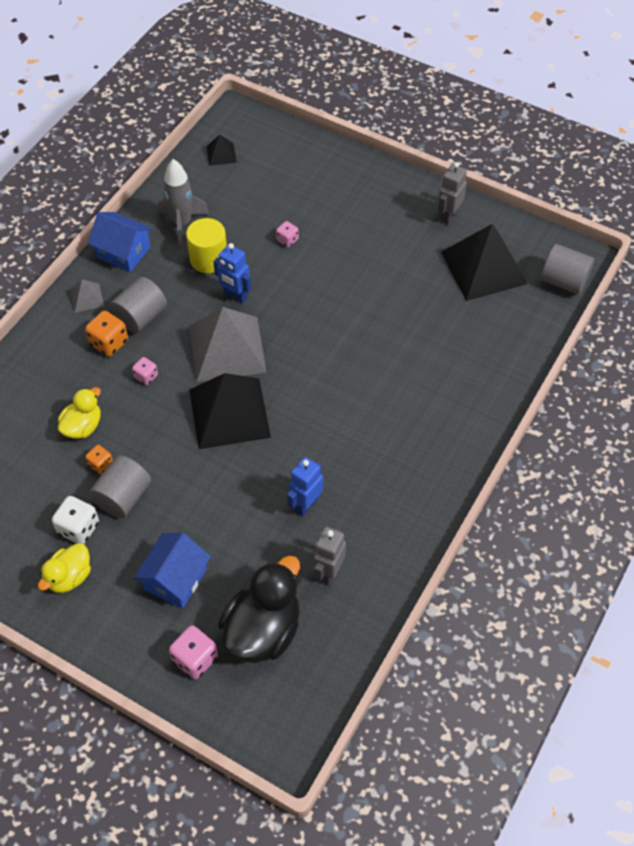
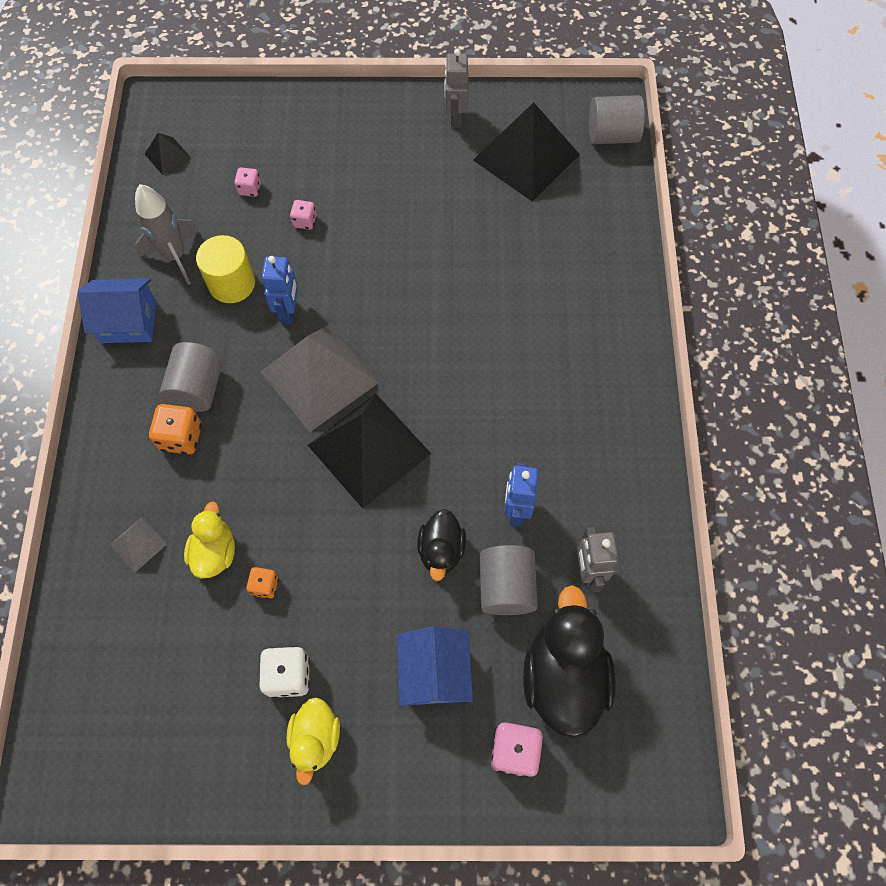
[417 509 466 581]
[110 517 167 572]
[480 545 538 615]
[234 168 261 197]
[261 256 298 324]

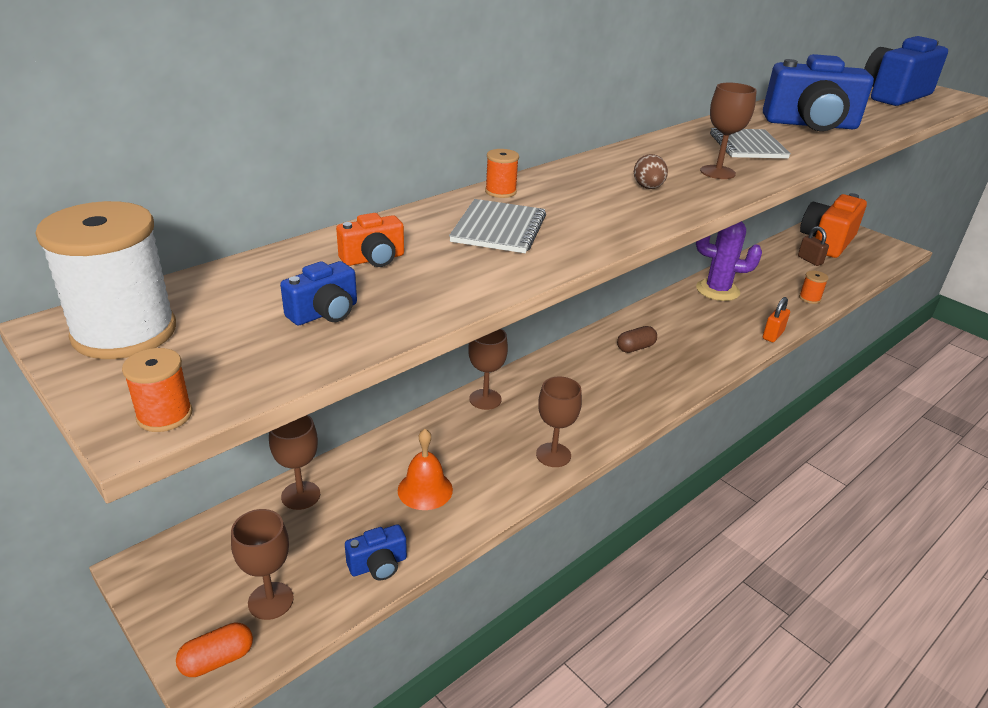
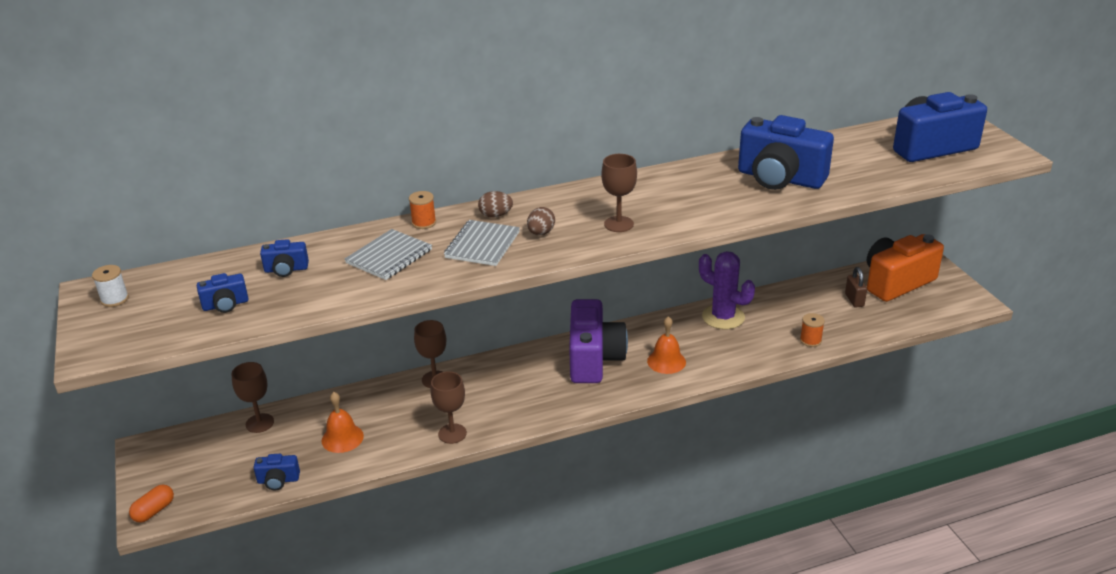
[122 348 192 432] (first image)
[231 509 294 620] (first image)
[763 297 790 342] (first image)
[478 191 513 218]
[647 316 686 374]
[444 220 520 266]
[569 299 628 383]
[260 239 309 277]
[129 484 174 523]
[92 265 129 307]

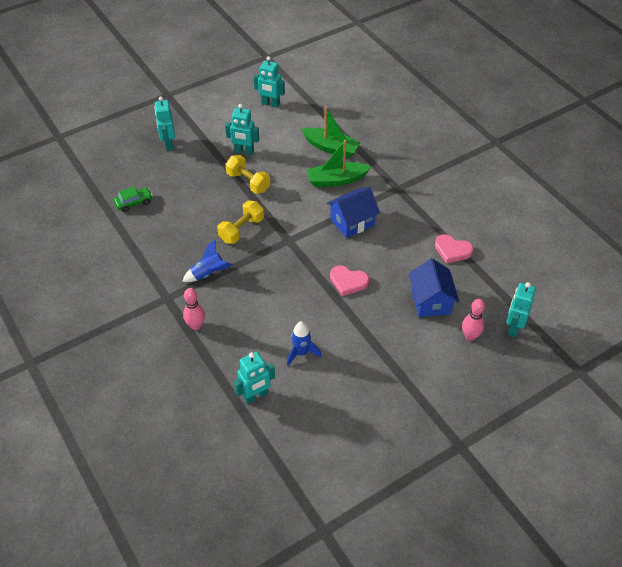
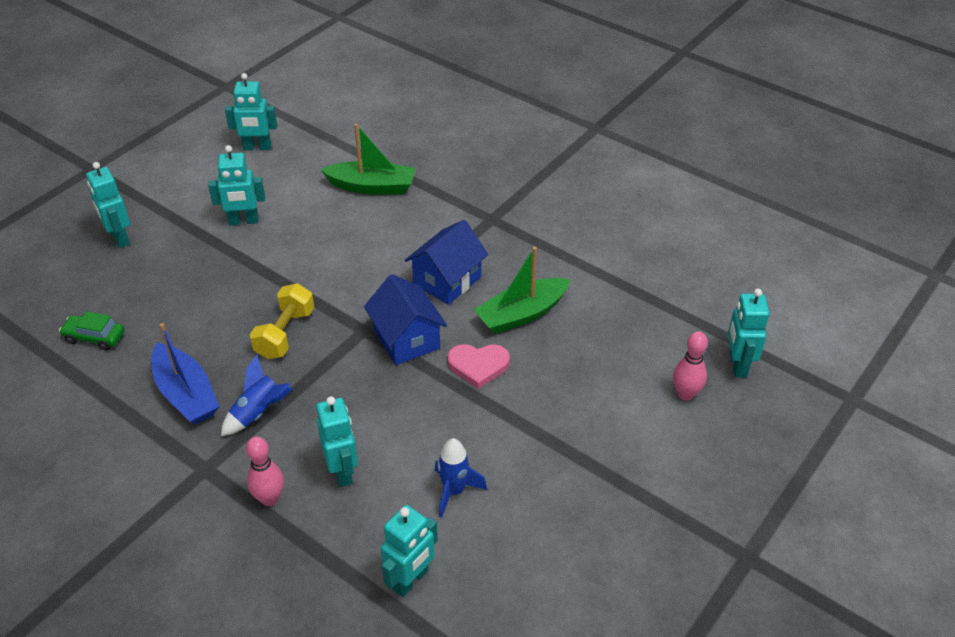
[226 155 270 194] (first image)
[435 234 474 263] (first image)
[152 323 220 424]
[316 396 358 487]
[474 247 571 334]
[364 274 447 365]
[59 311 125 350]

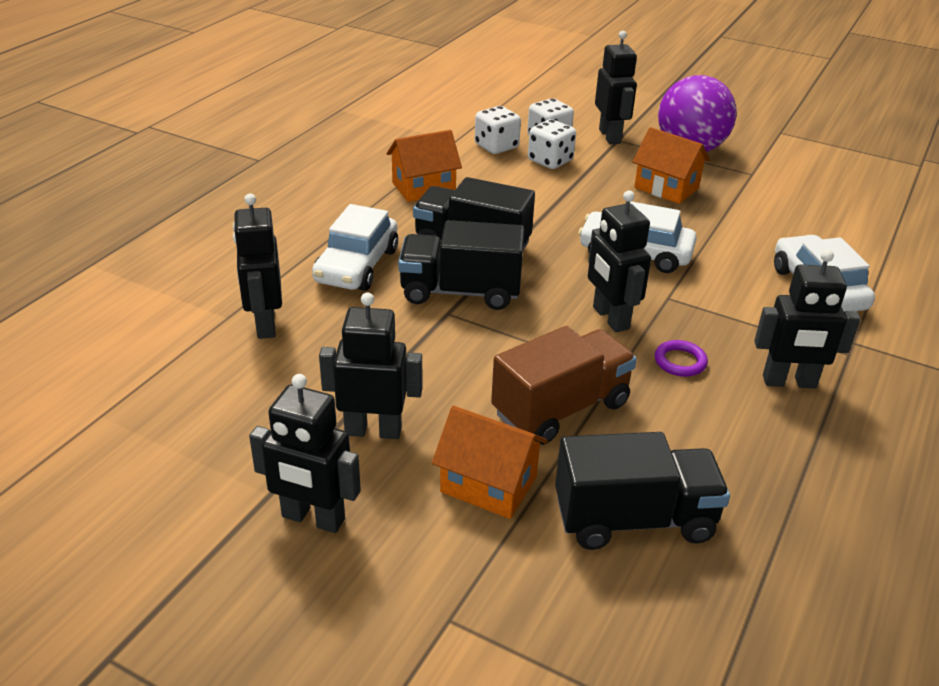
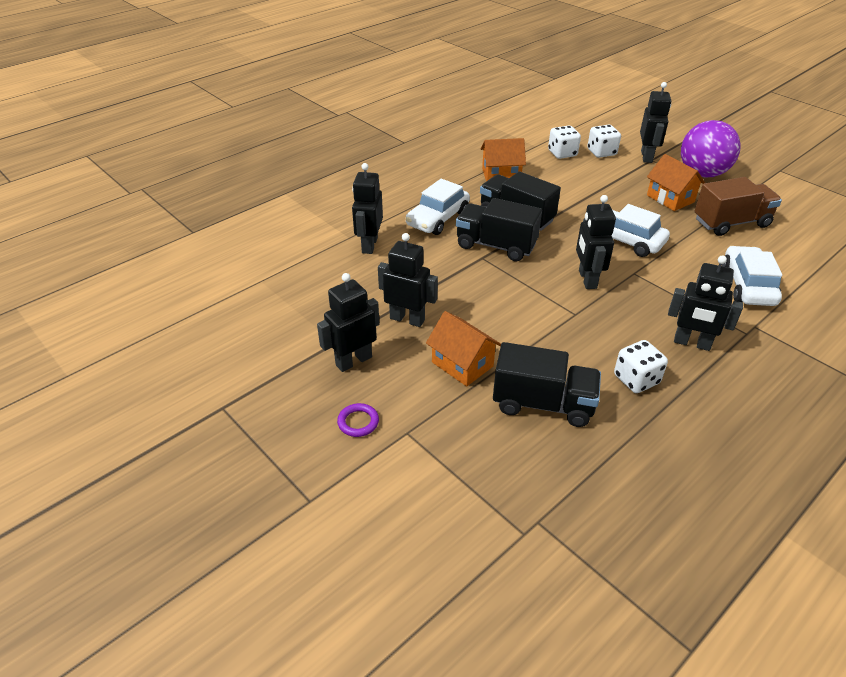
[694 177 782 236]
[614 340 668 393]
[337 403 379 437]
[317 273 379 372]

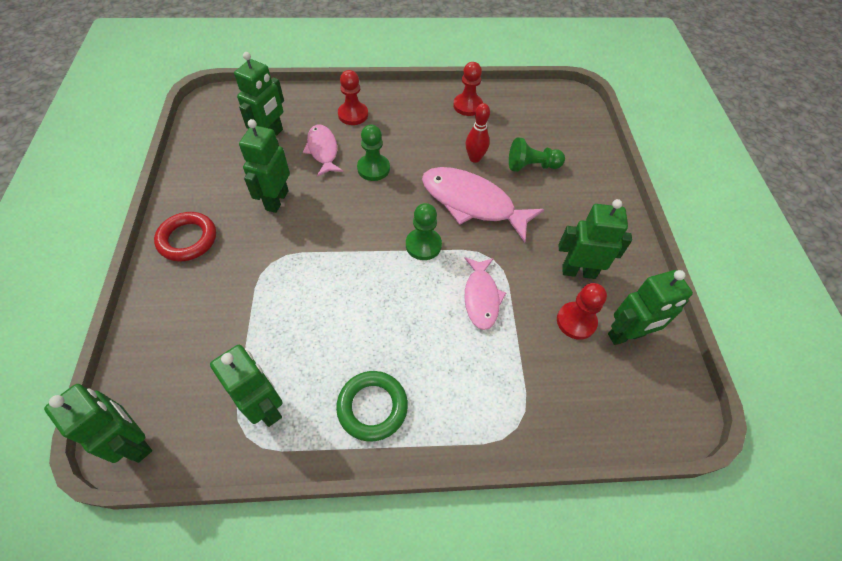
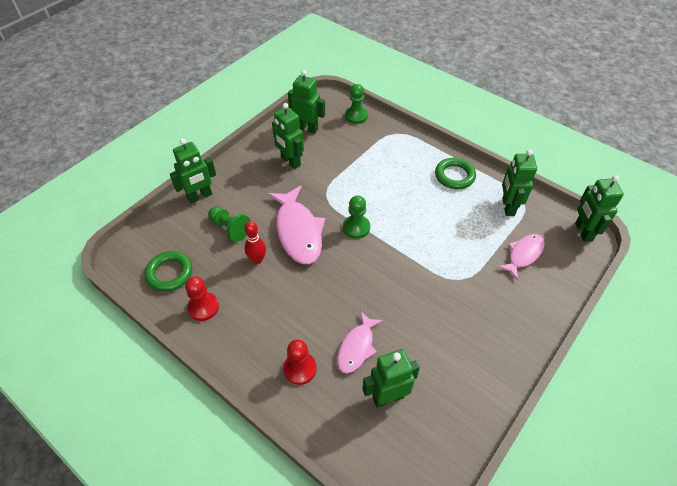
[154 212 216 261] (first image)
[557 283 607 340] (first image)
[145 251 192 292]
[170 139 216 204]
[345 84 368 124]
[498 234 545 280]

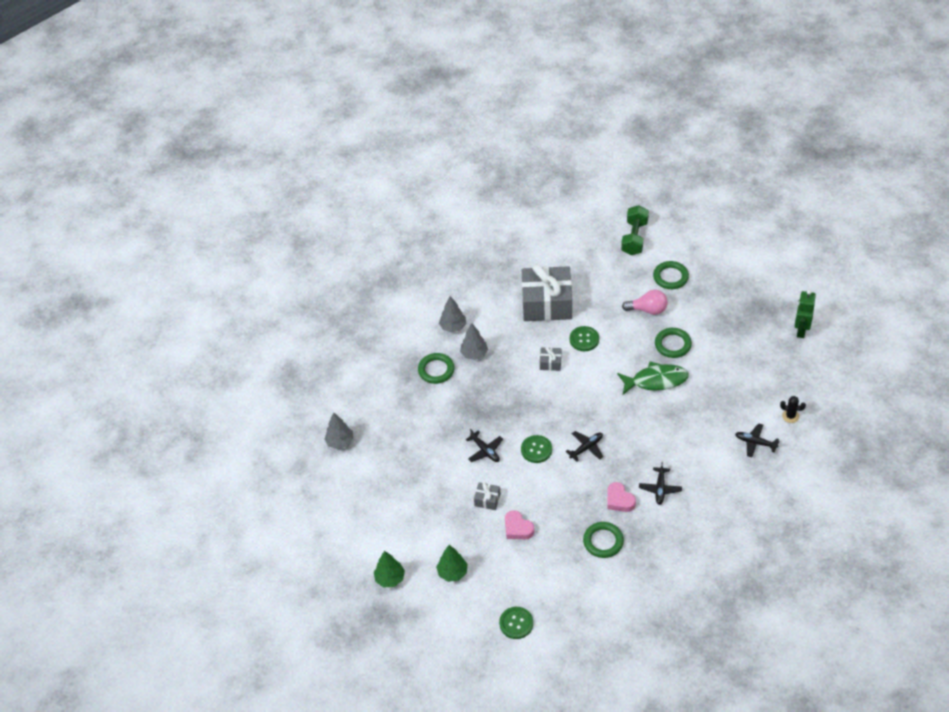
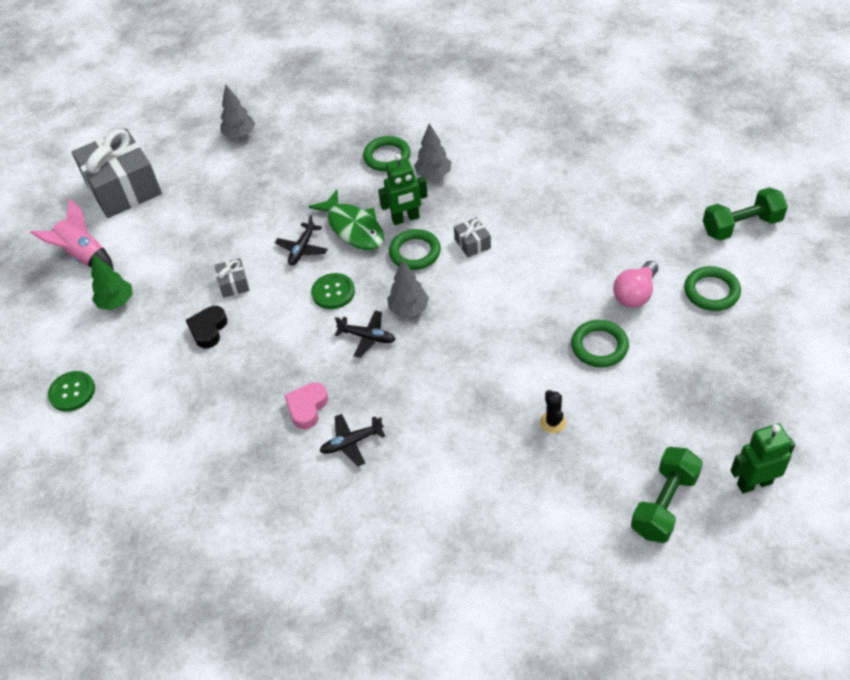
[570 326 599 351] (first image)
[735 423 779 457] (first image)
[378 154 428 225]
[631 447 703 543]
[387 259 429 317]
[72 128 162 218]
[389 229 441 270]
[308 190 384 250]
[540 390 566 433]
[30 198 114 271]
[186 306 228 348]
[613 261 658 308]

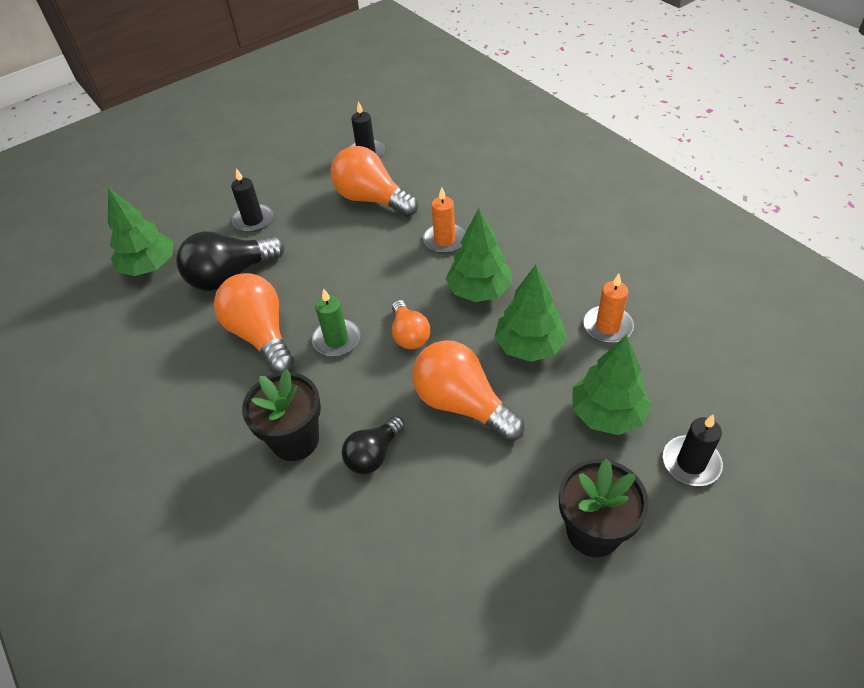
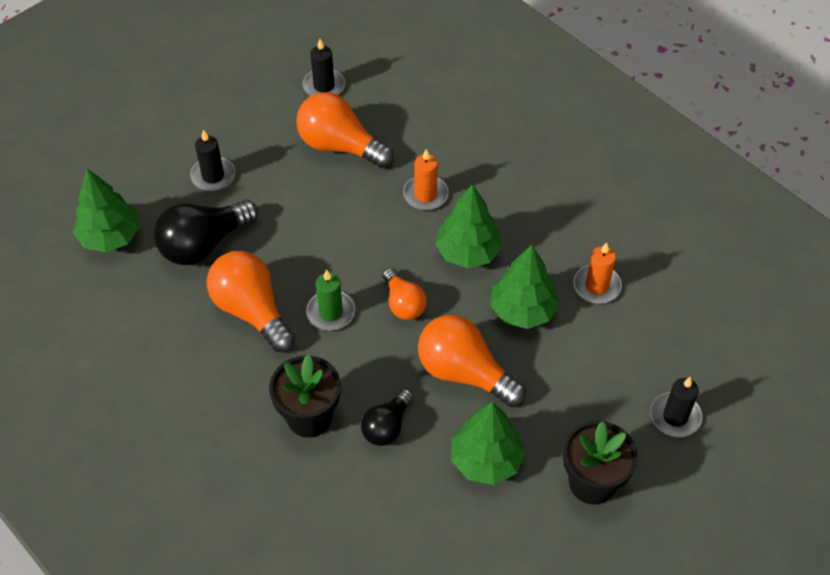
[451 402 526 485]

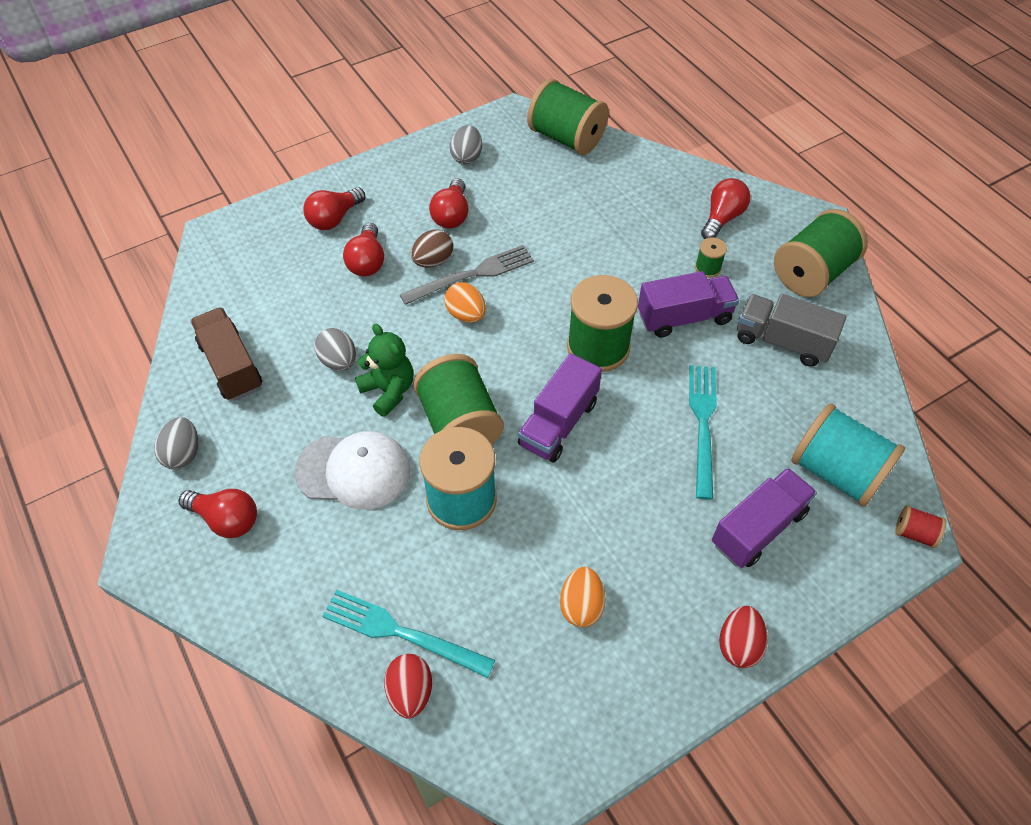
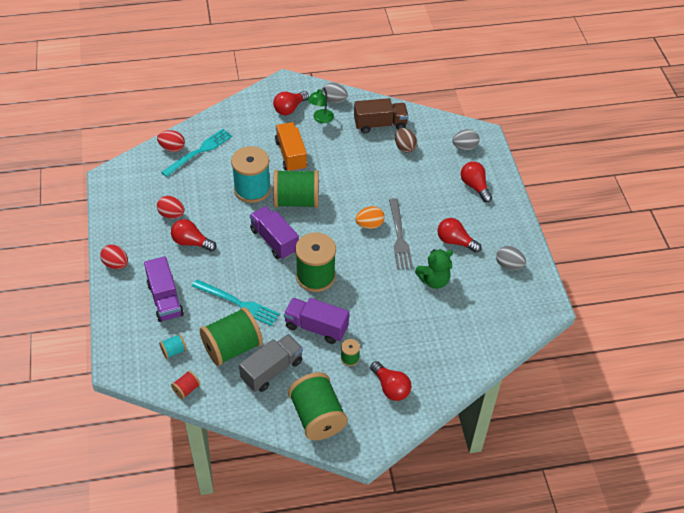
[308 87 334 123]
[452 129 480 150]
[171 219 216 252]
[415 249 453 289]
[395 128 417 153]
[200 307 263 366]
[171 371 201 399]
[275 122 307 171]
[157 196 185 219]
[284 298 349 344]
[159 334 187 359]

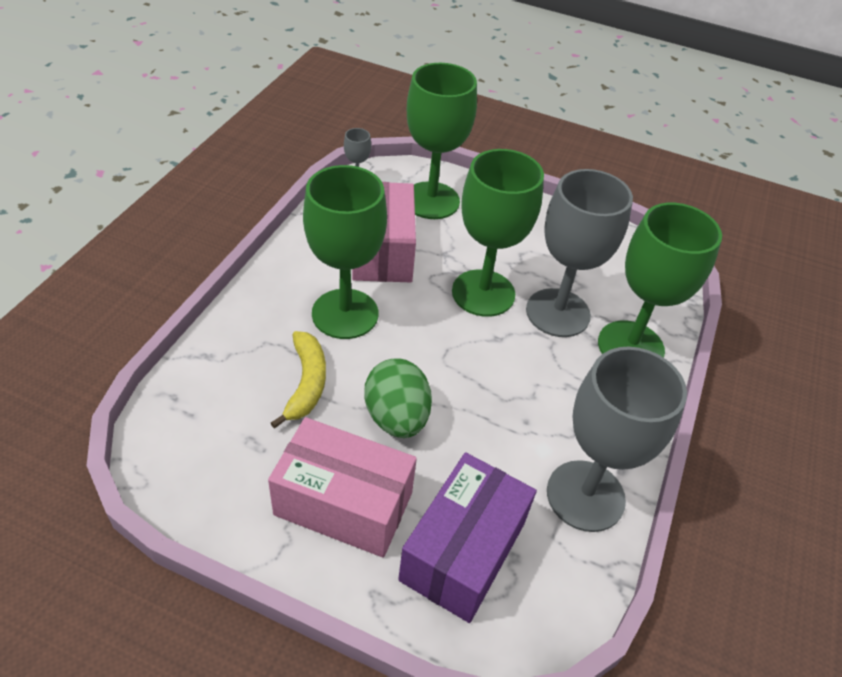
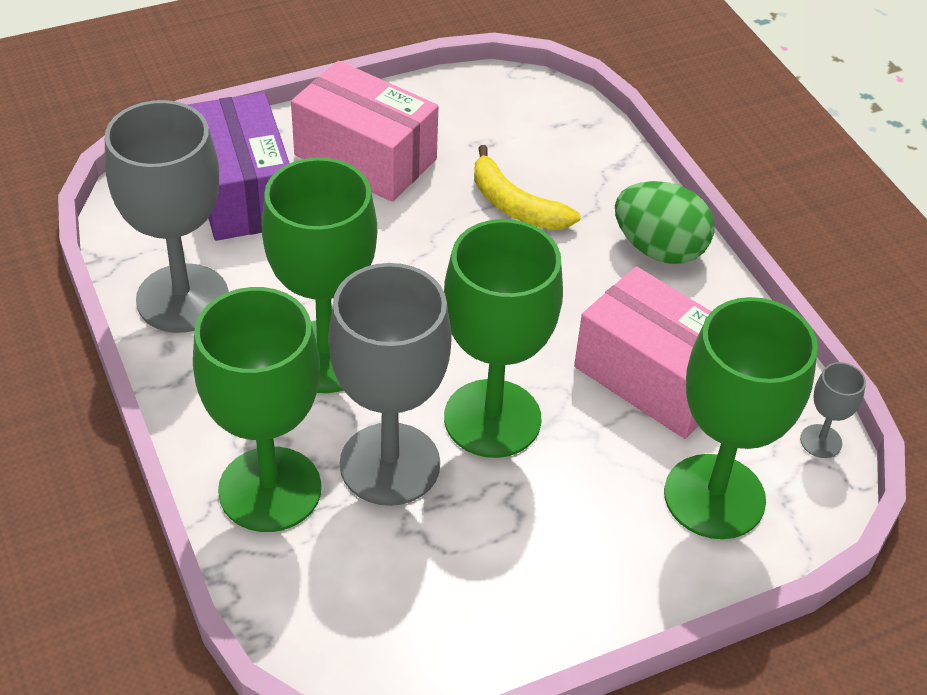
[262 157 377 393]
[615 181 714 264]
[291 61 439 202]

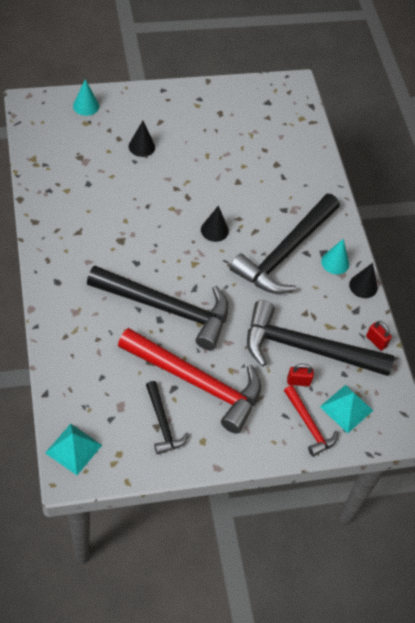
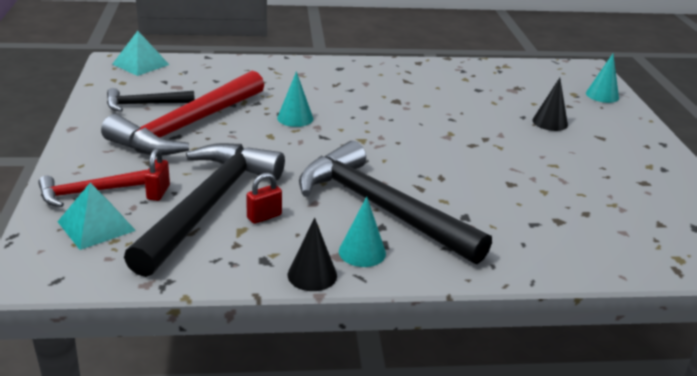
[201 205 229 242] (first image)
[246 173 282 224]
[277 71 313 127]

